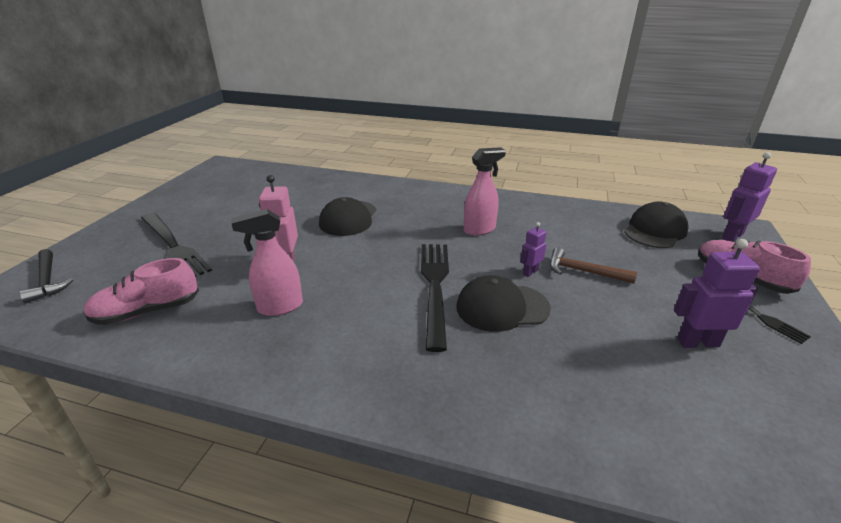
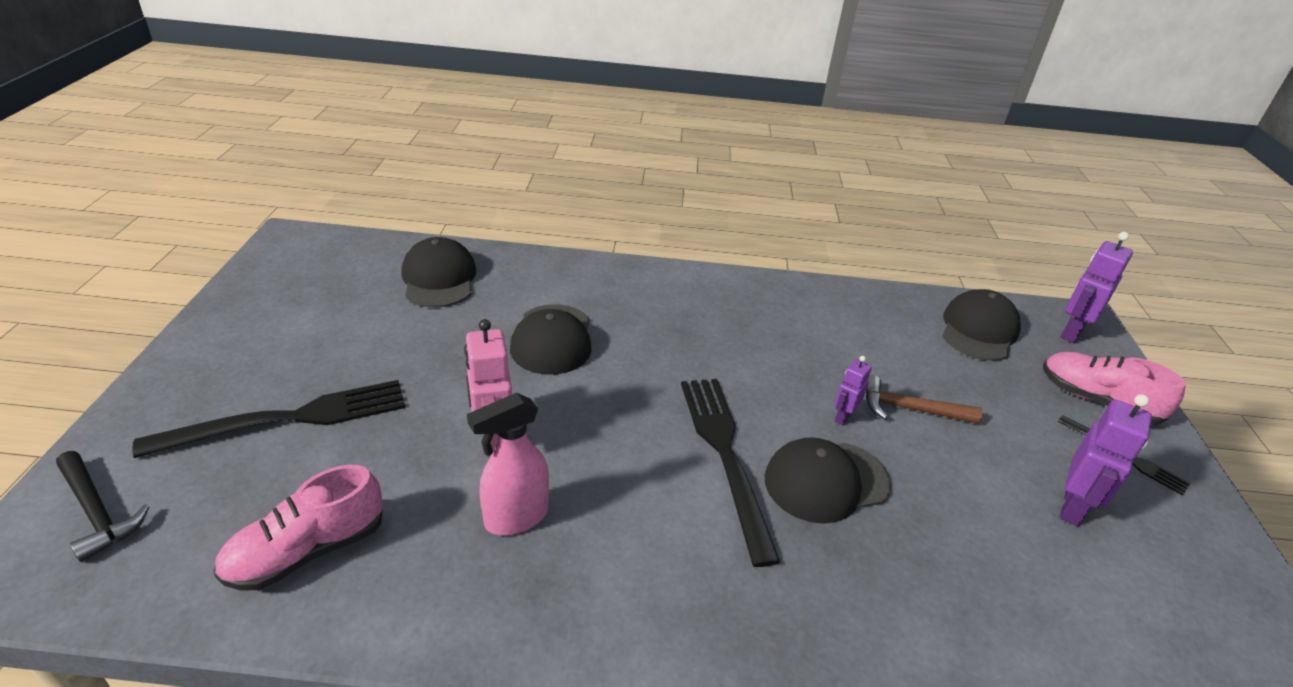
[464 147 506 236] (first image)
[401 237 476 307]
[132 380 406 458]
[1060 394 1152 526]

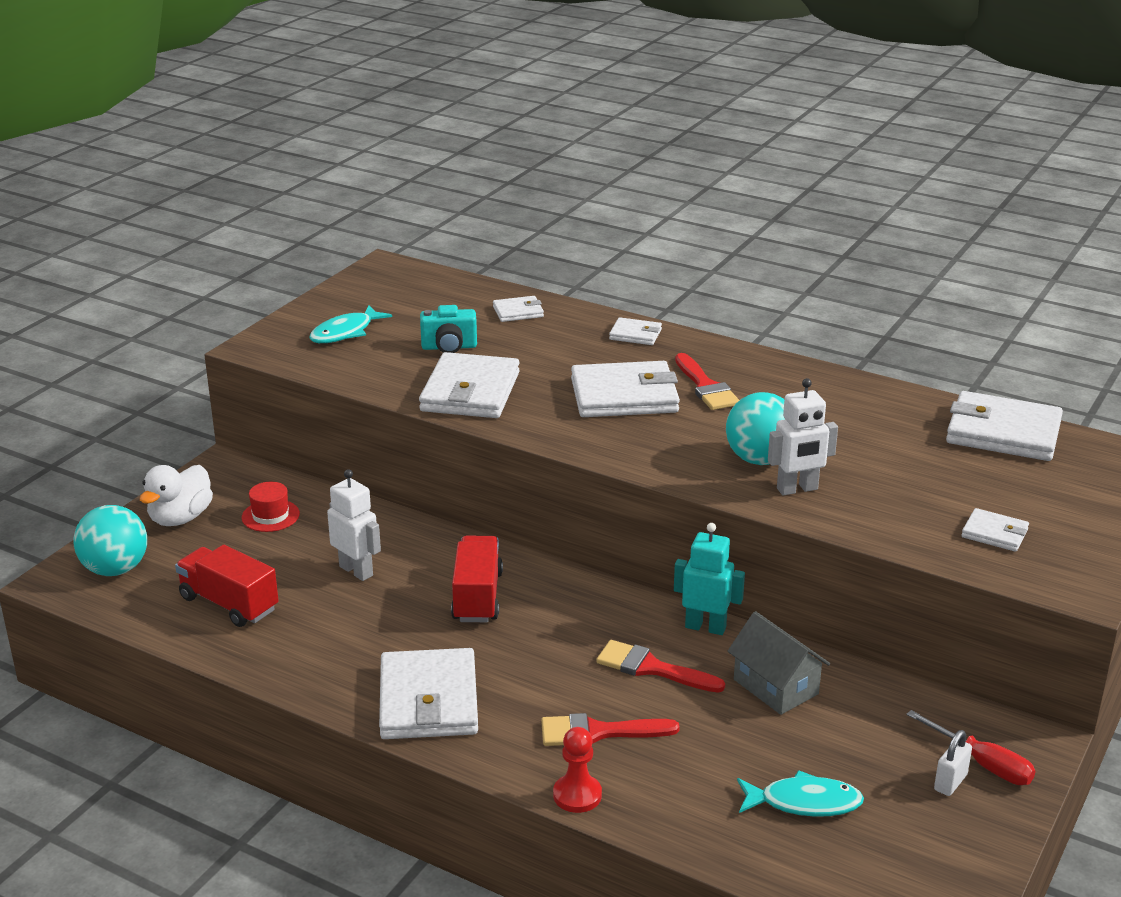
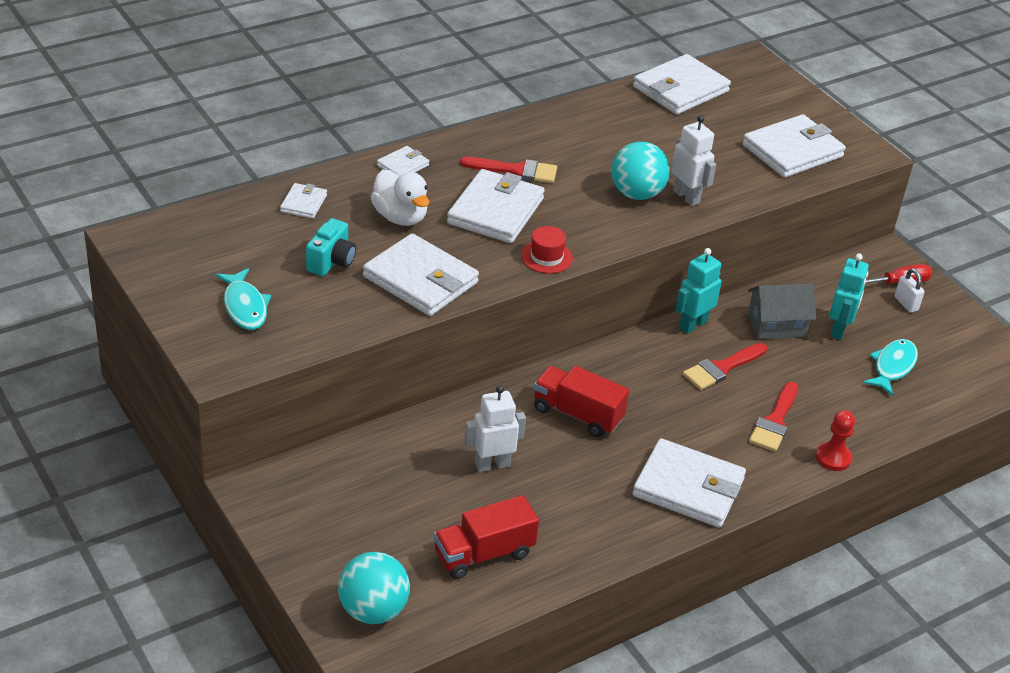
[829 253 869 340]
[371 170 429 226]
[521 226 573 274]
[671 115 716 206]
[743 114 846 178]

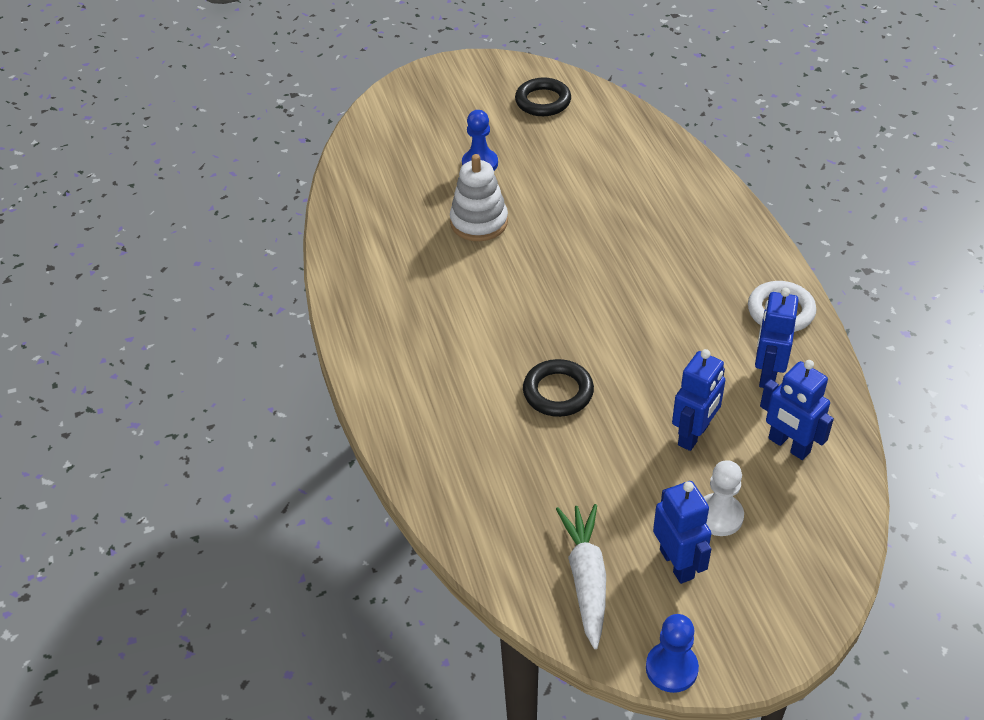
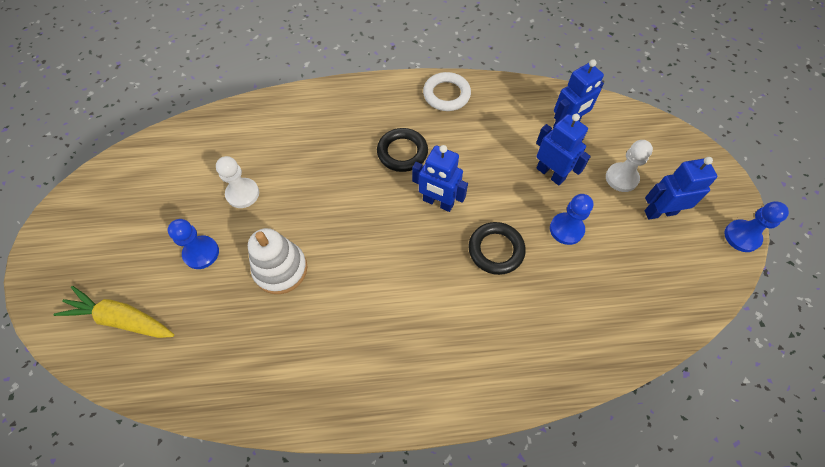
[556 504 606 649] (first image)
[54 286 174 338]
[216 156 259 208]
[550 194 593 245]
[377 128 428 172]
[412 145 468 212]

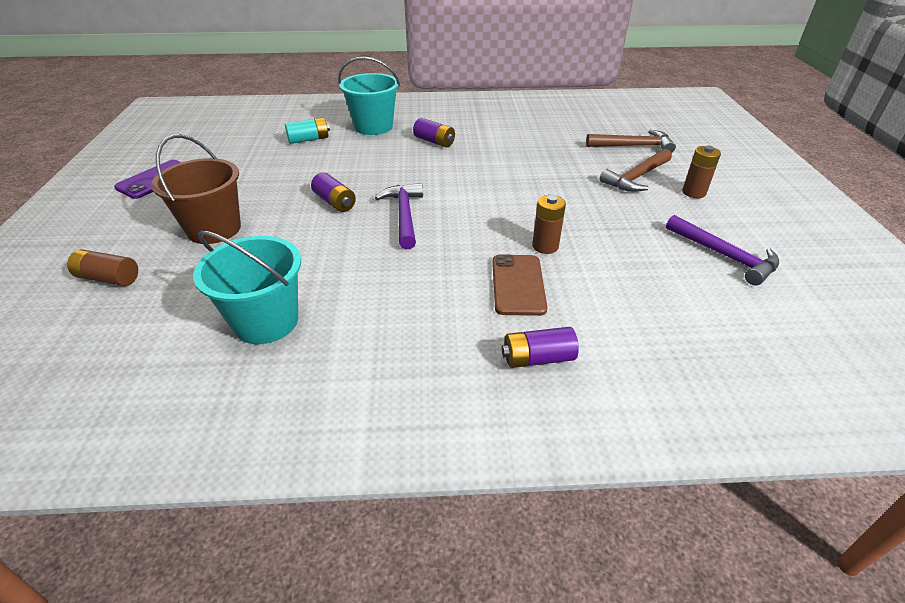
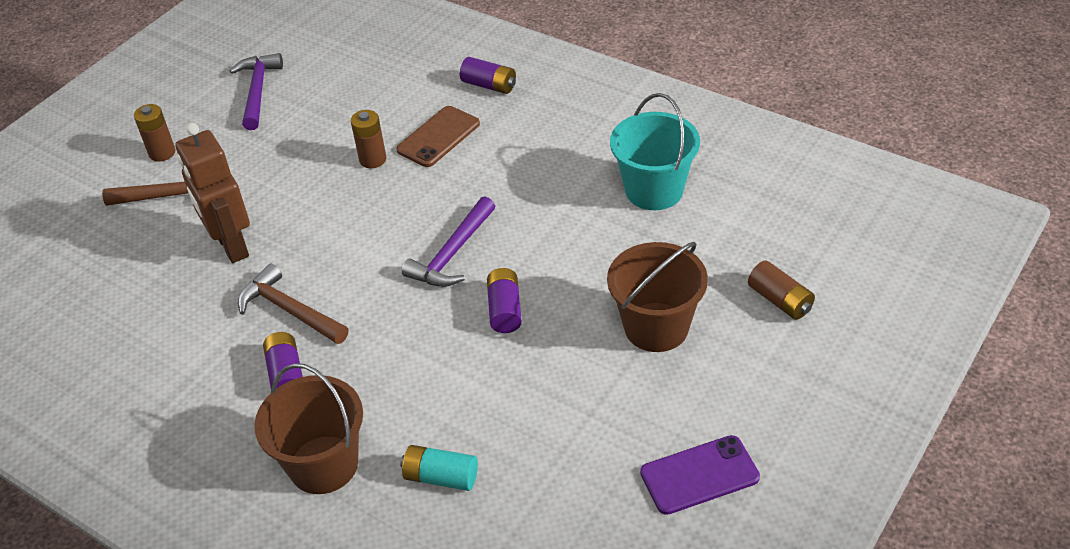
[175 123 250 263]
[238 264 349 344]
[254 363 363 494]

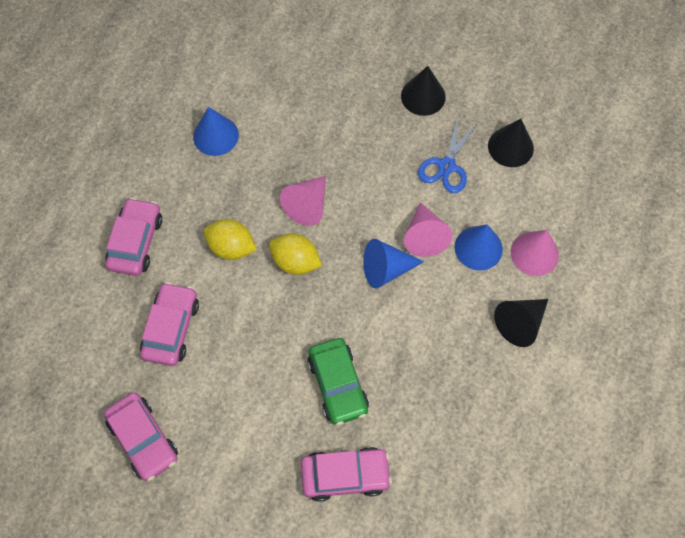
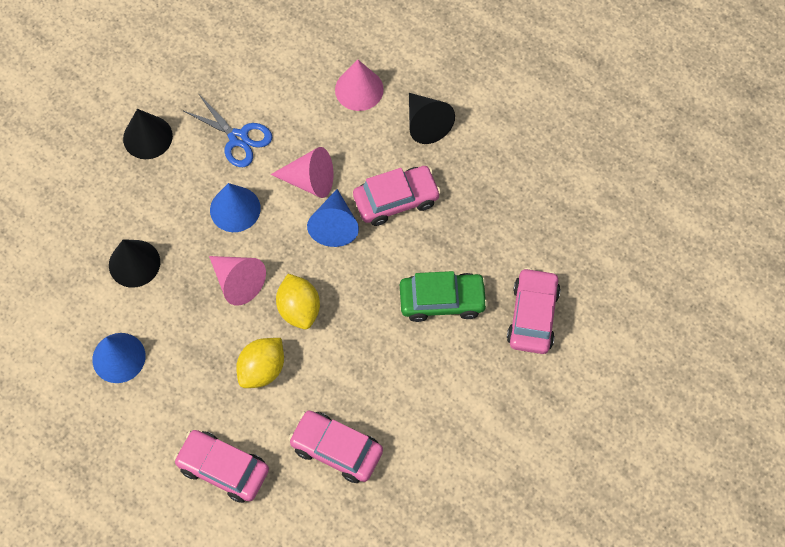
[353 166 441 226]
[210 183 261 232]
[109 239 160 288]
[276 274 320 329]

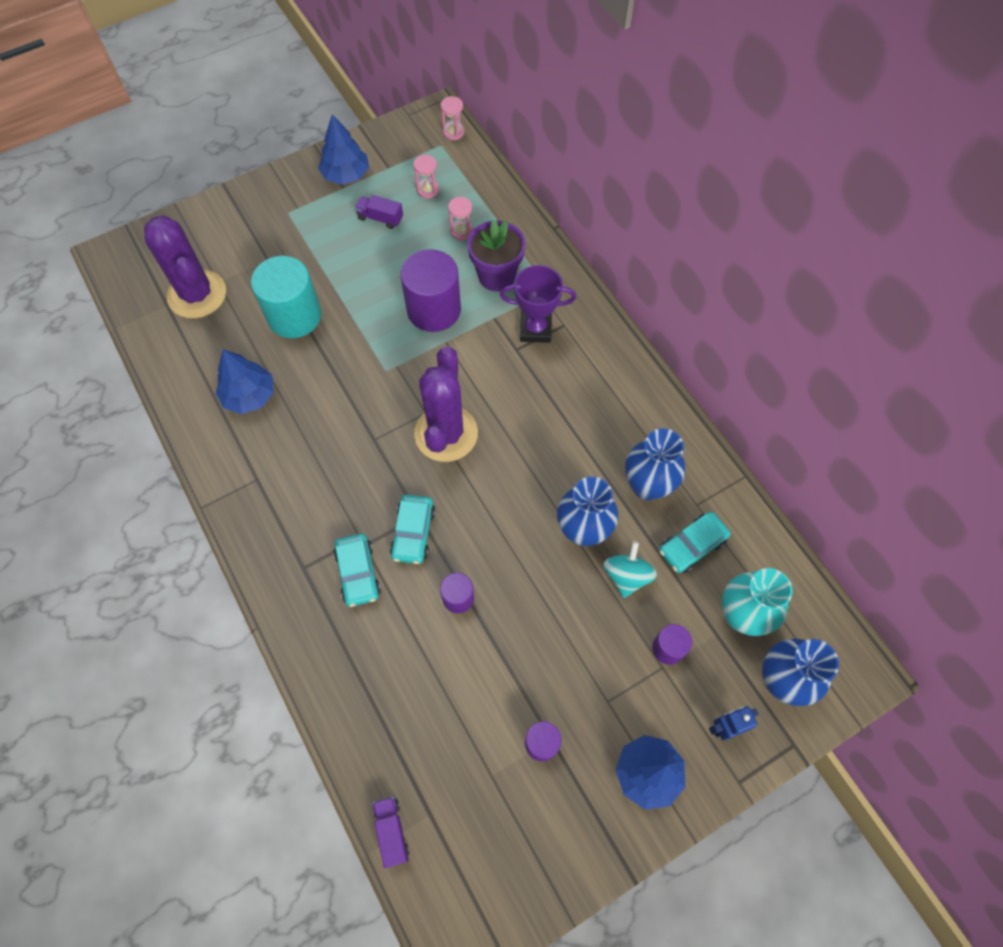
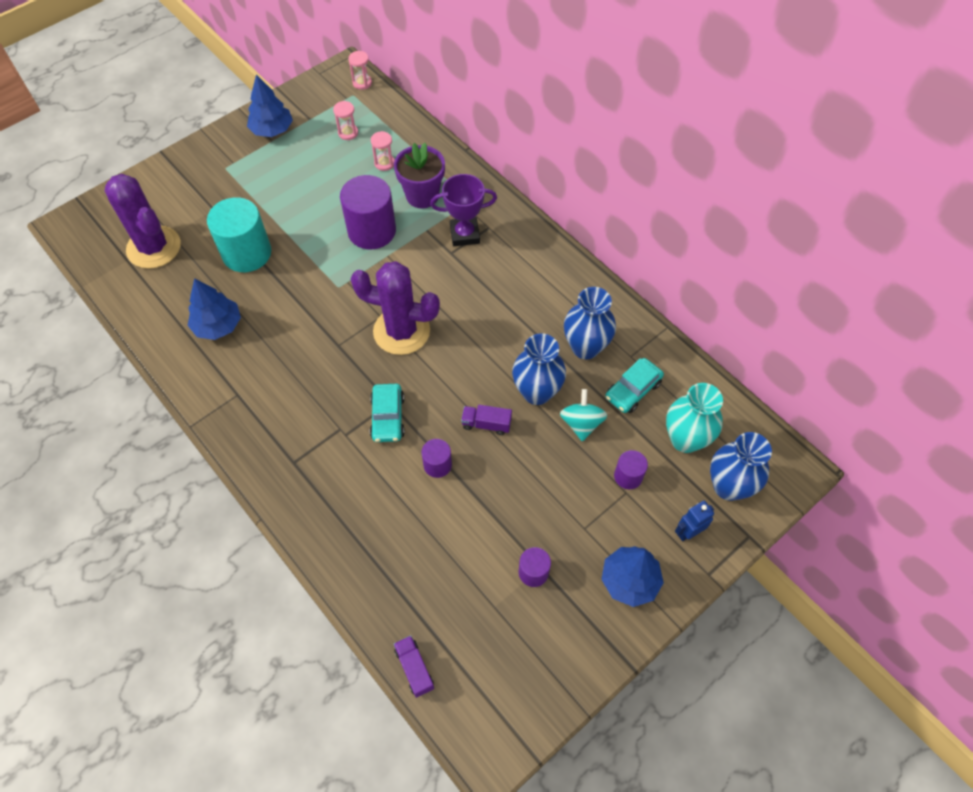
[333 534 381 607] (first image)
[461 405 512 435]
[351 261 440 355]

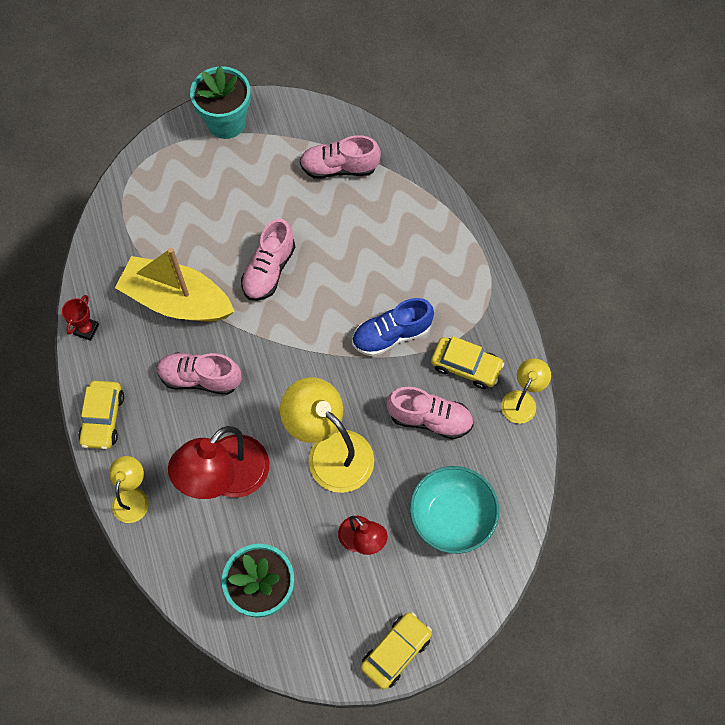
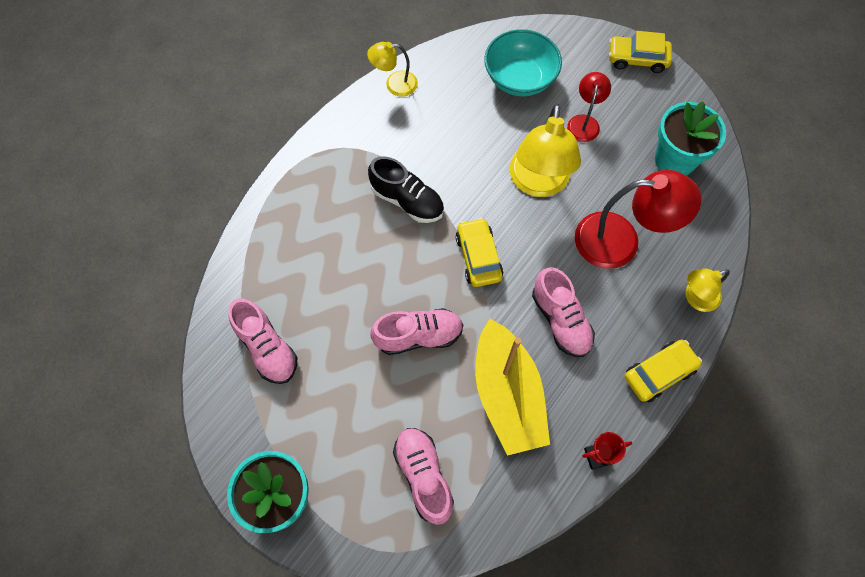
[393 428 454 525]
[455 218 503 287]
[368 156 444 223]

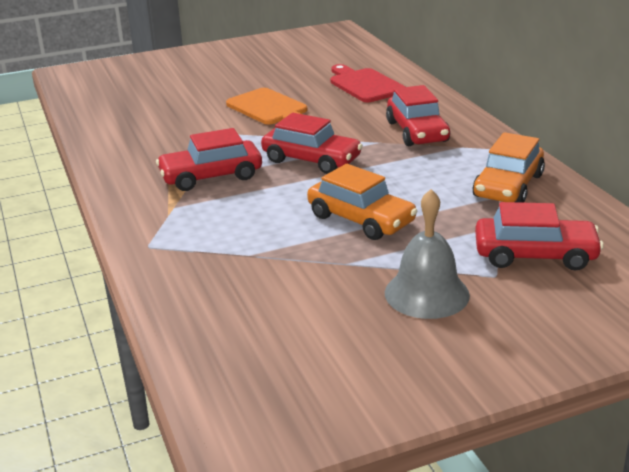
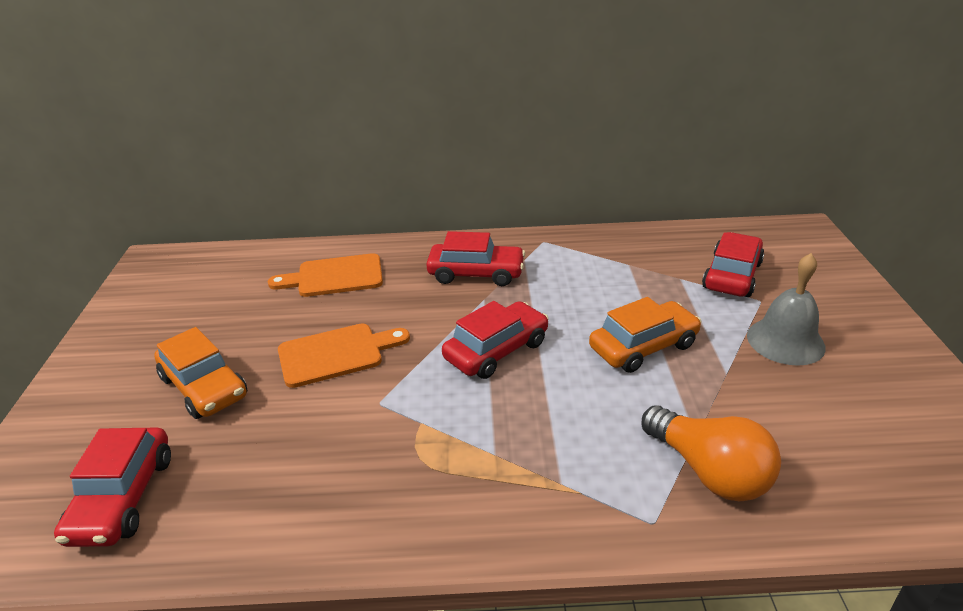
[642 405 781 501]
[54 428 171 547]
[154 327 247 419]
[268 253 383 297]

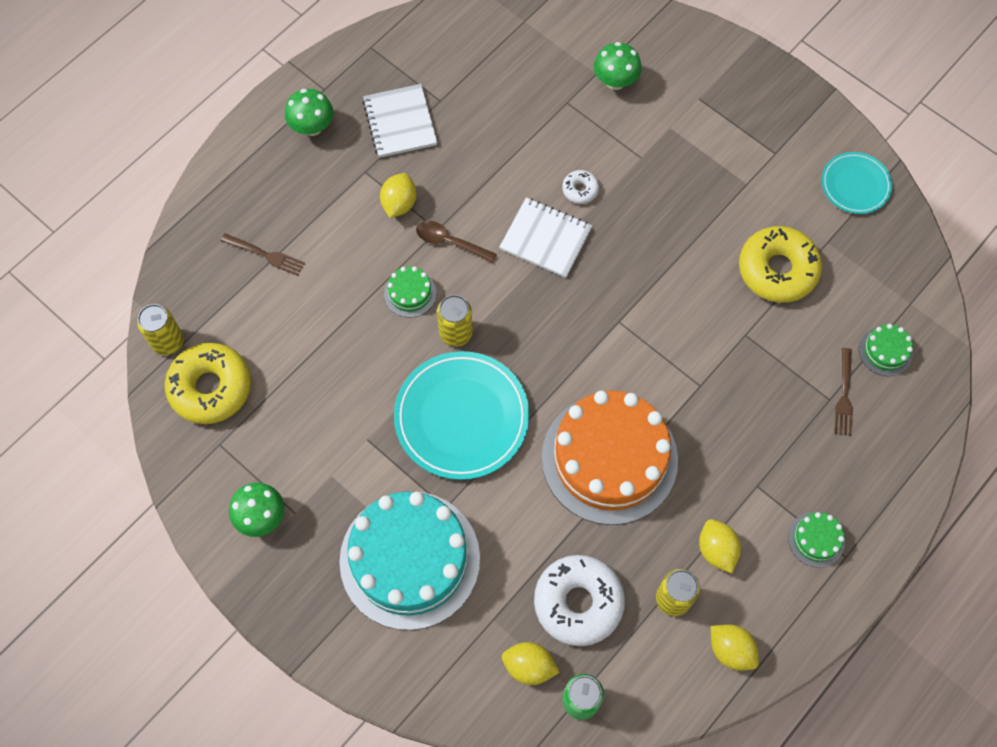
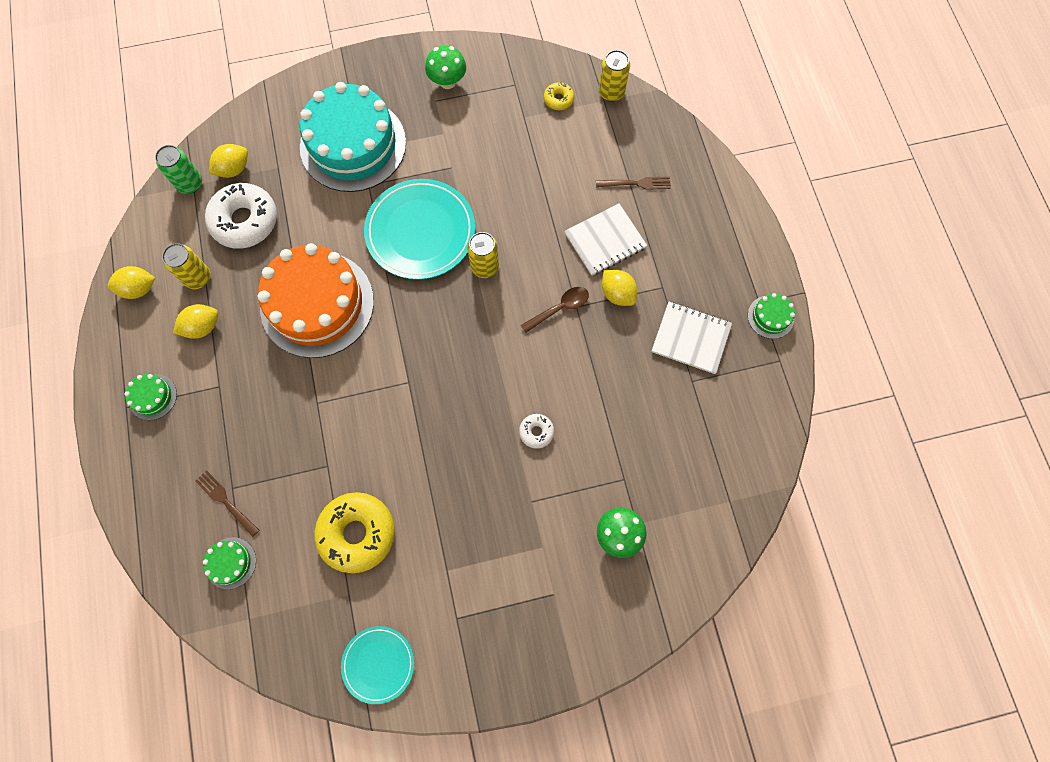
[285 89 333 136] (first image)
[748 293 795 339]
[564 203 647 276]
[596 177 671 190]
[173 304 218 339]
[544 82 574 110]

